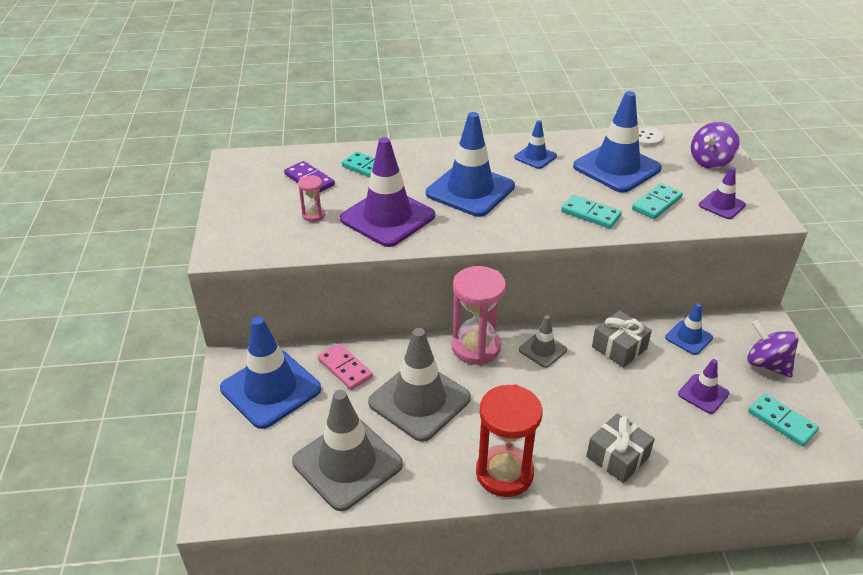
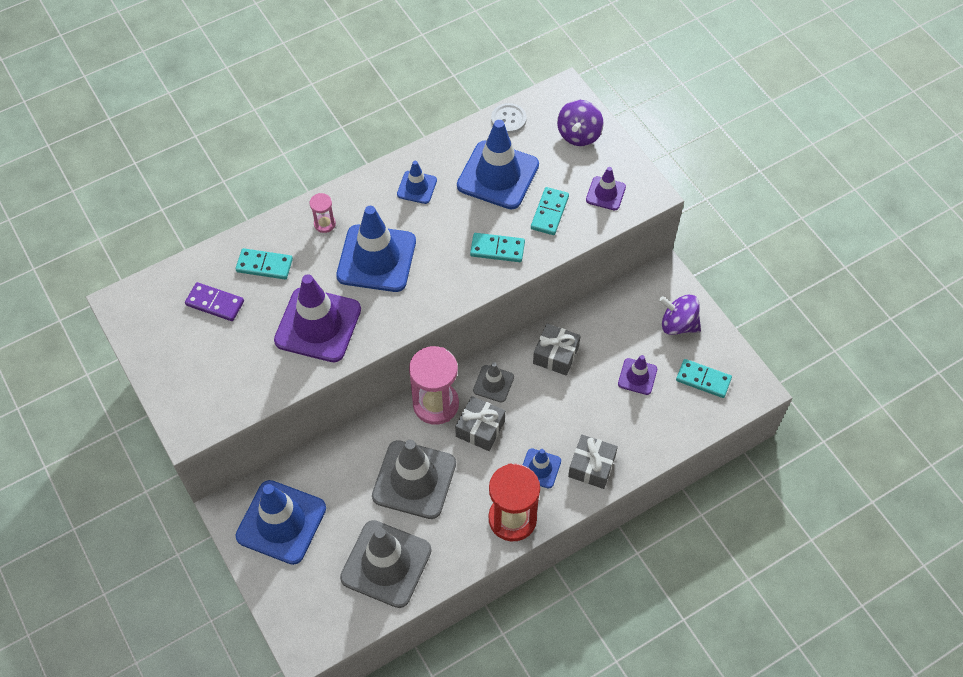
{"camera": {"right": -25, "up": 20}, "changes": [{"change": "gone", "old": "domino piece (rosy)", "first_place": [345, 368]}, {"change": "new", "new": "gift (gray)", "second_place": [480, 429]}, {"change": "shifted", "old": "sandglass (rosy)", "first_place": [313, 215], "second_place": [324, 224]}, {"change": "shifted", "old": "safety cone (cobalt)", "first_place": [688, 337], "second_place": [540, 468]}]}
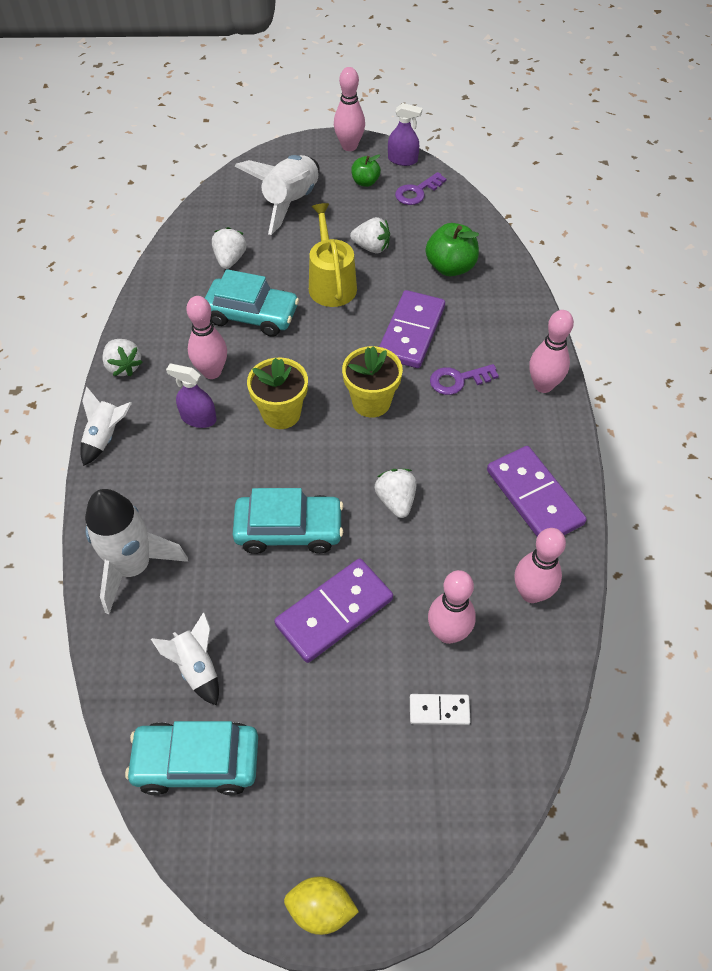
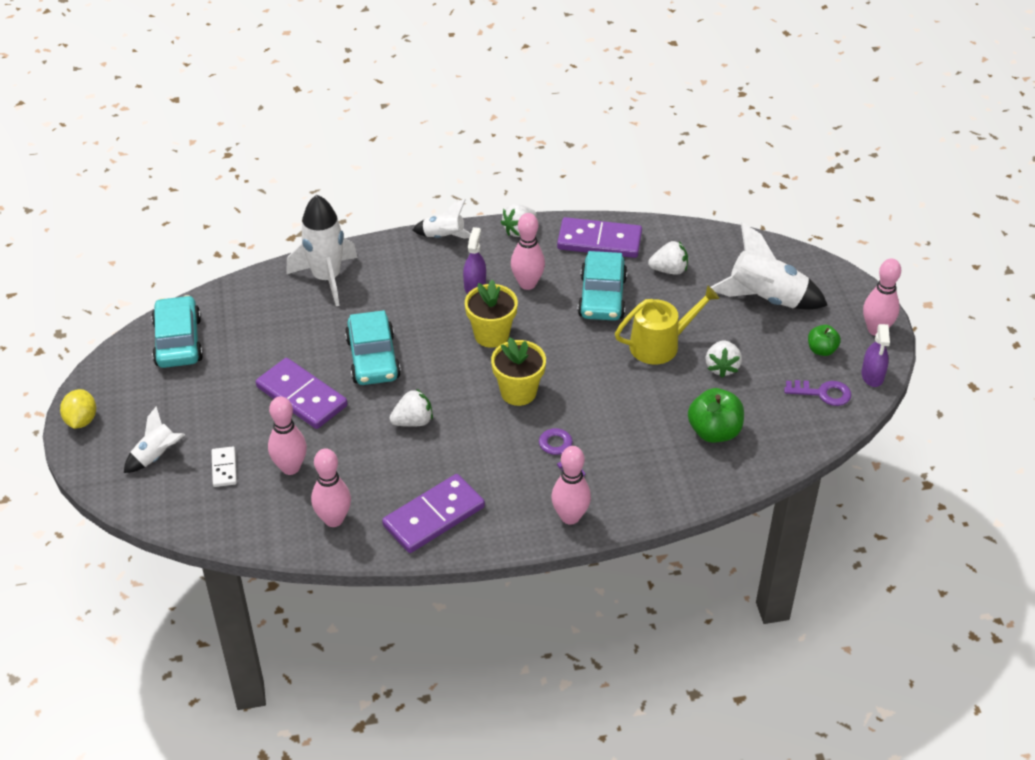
{"camera": {"right": 80, "up": -10}, "changes": [{"change": "shifted", "old": "spaceship (snow-white)", "first_place": [196, 667], "second_place": [157, 456]}, {"change": "shifted", "old": "domino piece (purple)", "first_place": [411, 332], "second_place": [599, 241]}, {"change": "rotated", "old": "latchkey (purple)", "first_place": [417, 192], "second_place": [823, 393], "degrees": 150}]}
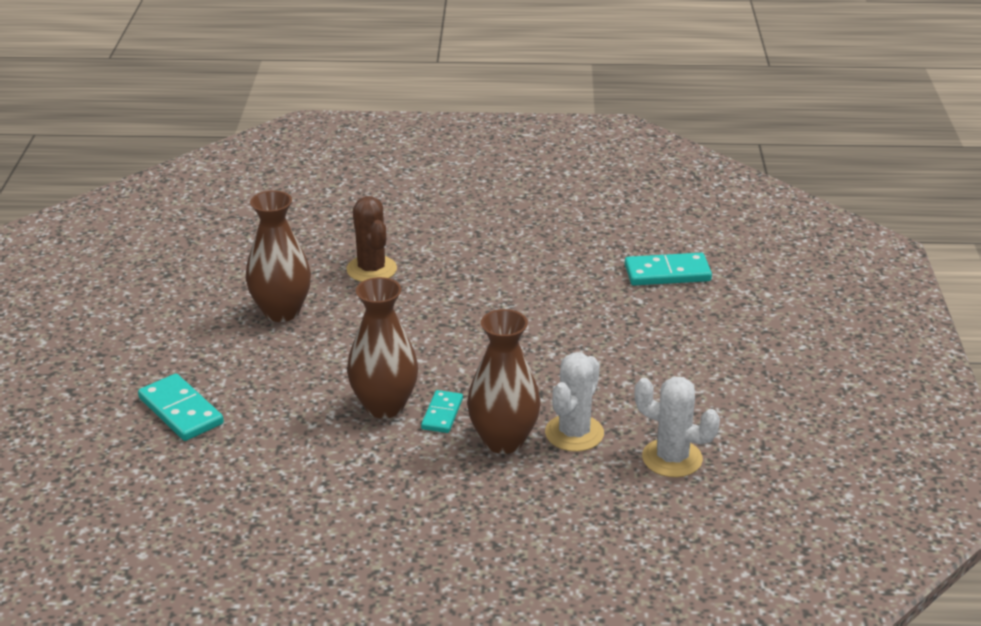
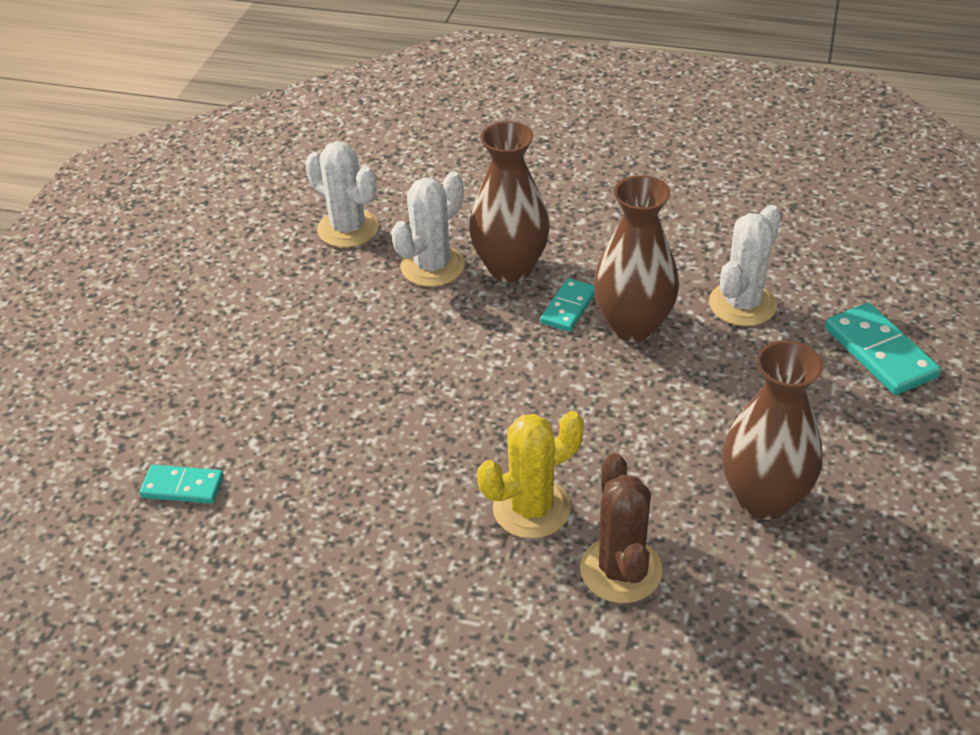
{"camera": {"right": -165, "up": 10}, "changes": [{"change": "new", "new": "prickly plant (golden)", "second_place": [531, 508]}, {"change": "new", "new": "prickly plant (snow-white)", "second_place": [742, 304]}, {"change": "scaled", "old": "domino piece (teal)", "first_place": [667, 273], "second_place": [182, 487], "factor": 0.63}]}
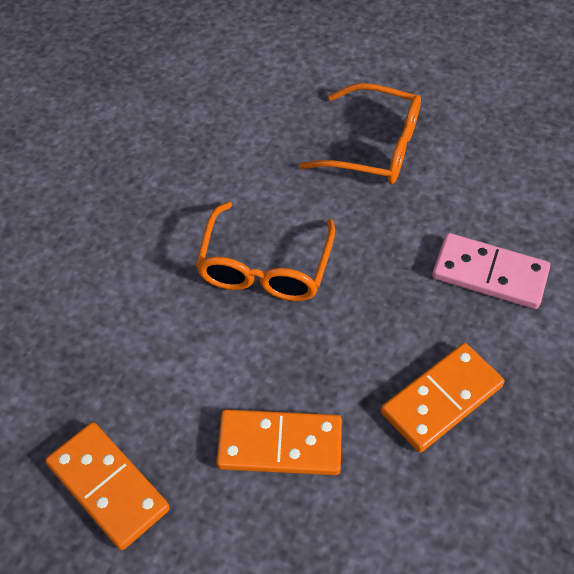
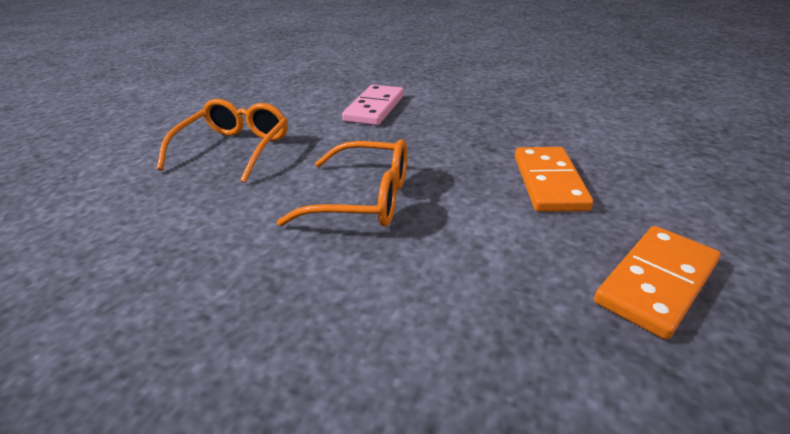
{"camera": {"right": -90, "up": -20}, "changes": [{"change": "gone", "old": "domino piece (orange-coloured)", "first_place": [441, 399]}]}
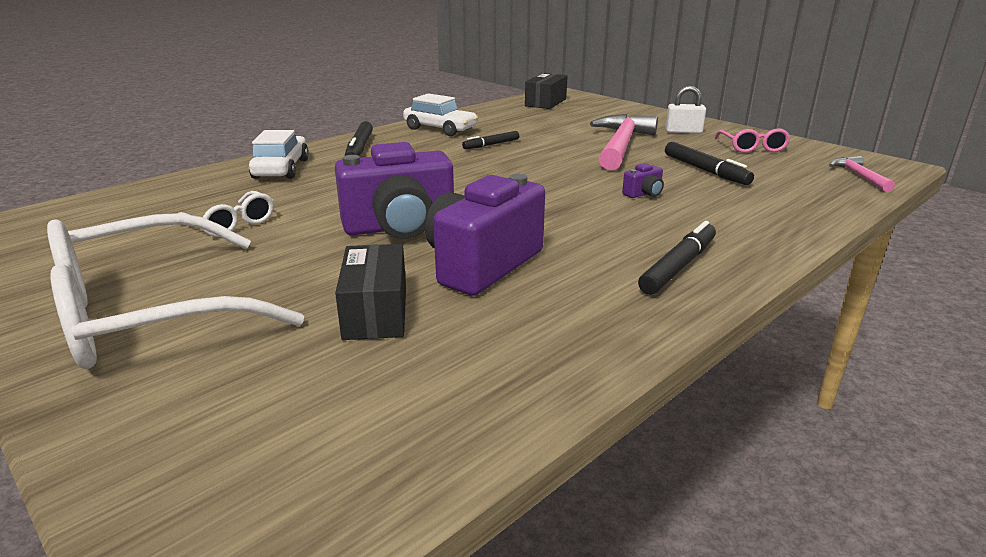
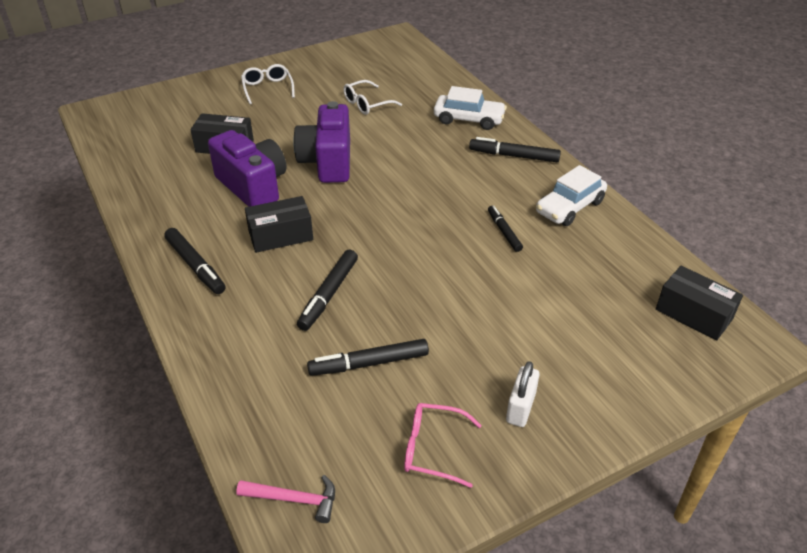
{"camera": {"right": 105, "up": 15}, "changes": [{"change": "gone", "old": "hammer (rosy)", "first_place": [621, 145]}, {"change": "new", "new": "parcel (black)", "second_place": [280, 235]}, {"change": "swapped", "old": "compact camera (purple)", "new": "marker (black)", "first_place": [644, 194], "second_place": [328, 294]}, {"change": "scaled", "old": "eyeglasses (snow-white)", "first_place": [148, 314], "second_place": [267, 88], "factor": 0.45}]}
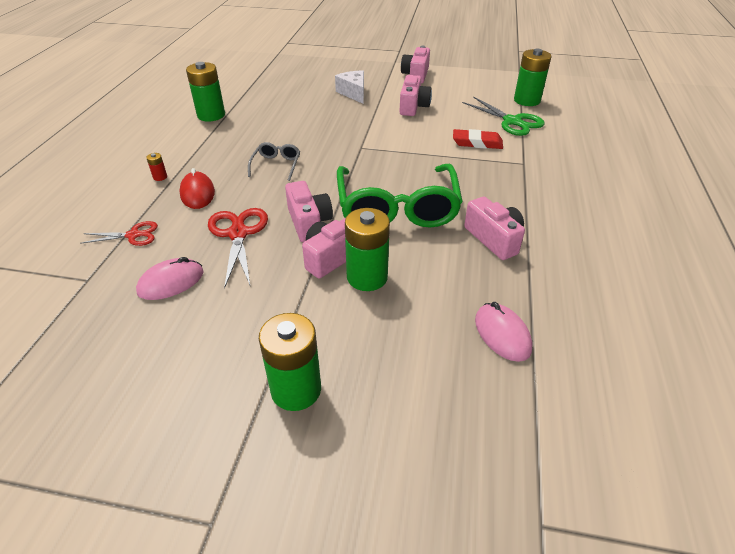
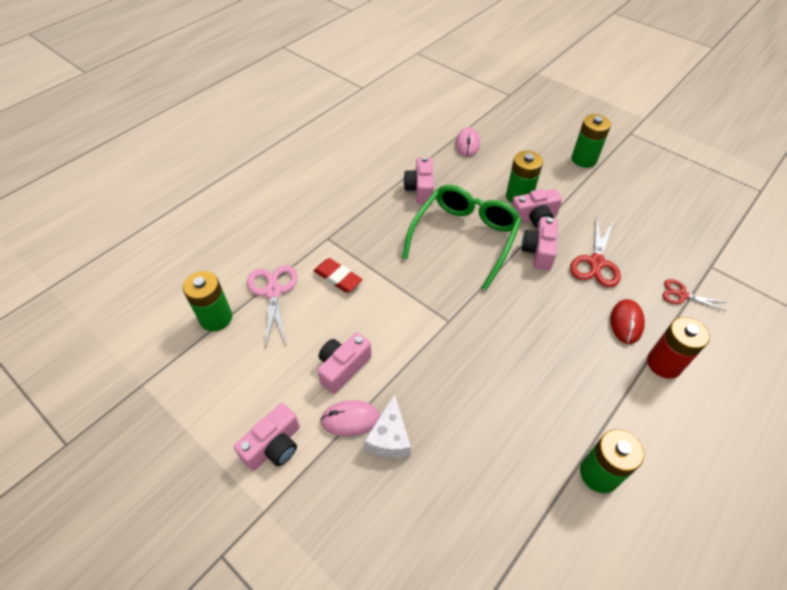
{"camera": {"right": -150, "up": 10}, "changes": [{"change": "gone", "old": "eyeglasses (gray)", "first_place": [276, 165]}, {"change": "shifted", "old": "mouse (rosy)", "first_place": [171, 282], "second_place": [350, 419]}, {"change": "repainted", "old": "pair of scissors (emerald)", "new": "pair of scissors (rosy)", "first_place": [512, 121], "second_place": [273, 292]}, {"change": "scaled", "old": "battery (crimson)", "first_place": [160, 177], "second_place": [664, 363], "factor": 2.37}]}
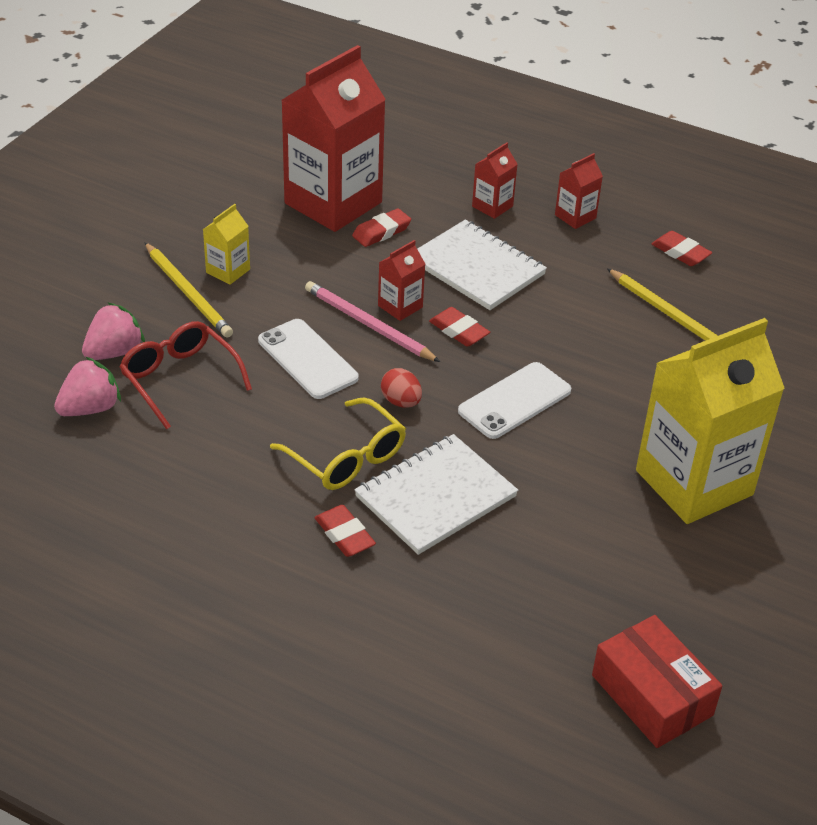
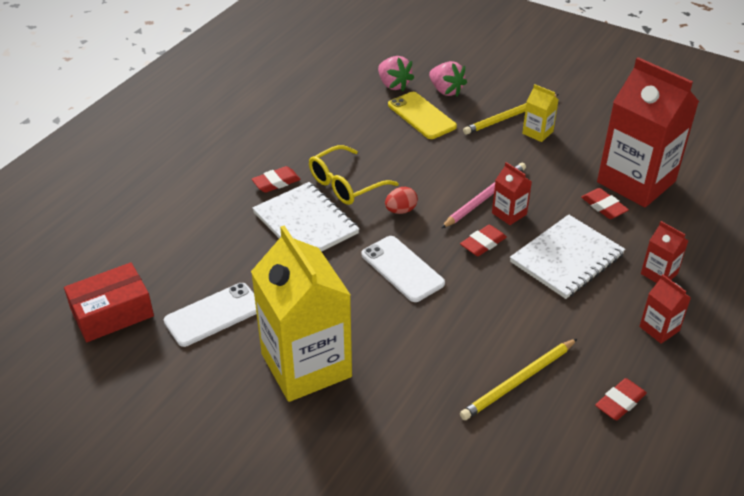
{"camera": {"right": 95, "up": 0}, "changes": [{"change": "shifted", "old": "mobile phone (snow-white)", "first_place": [307, 359], "second_place": [213, 314]}, {"change": "swapped", "old": "eyeglasses (crimson)", "new": "mobile phone (golden)", "first_place": [179, 379], "second_place": [421, 116]}]}
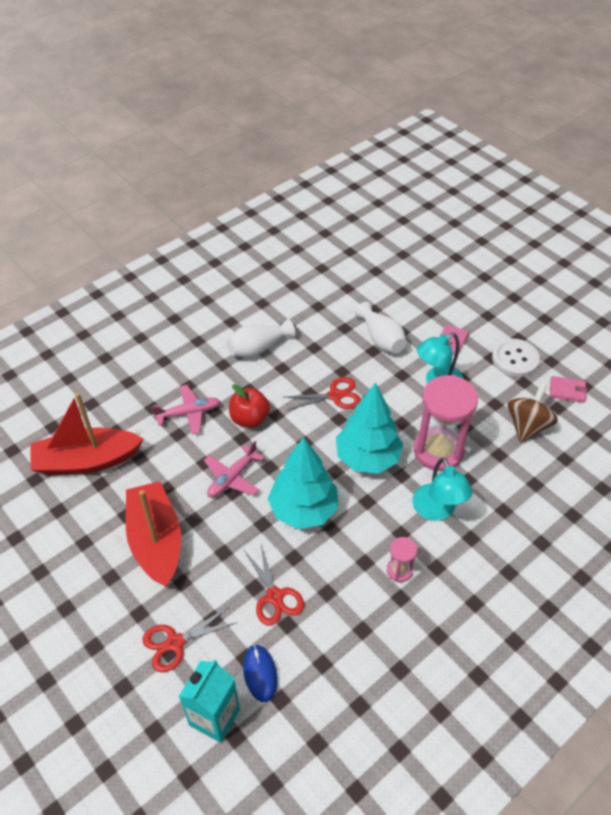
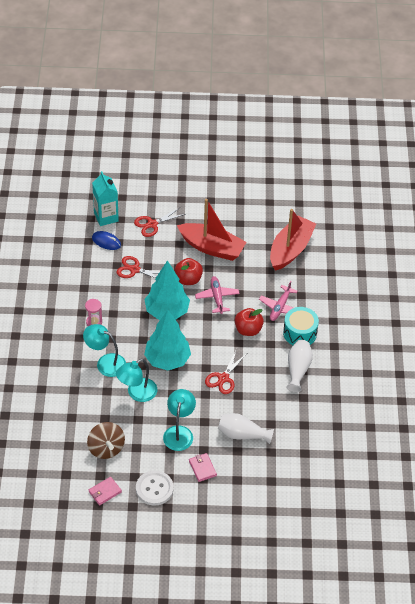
{"camera": {"right": 130, "up": 0}, "changes": [{"change": "new", "new": "toy apple (crimson)", "second_place": [188, 279]}, {"change": "new", "new": "toy drum (teal)", "second_place": [300, 333]}, {"change": "swapped", "old": "sandglass (rosy)", "new": "reading lamp (teal)", "first_place": [438, 451], "second_place": [137, 393]}, {"change": "rotated", "old": "pair of scissors (crimson)", "first_place": [175, 643], "second_place": [152, 224], "degrees": -135}]}
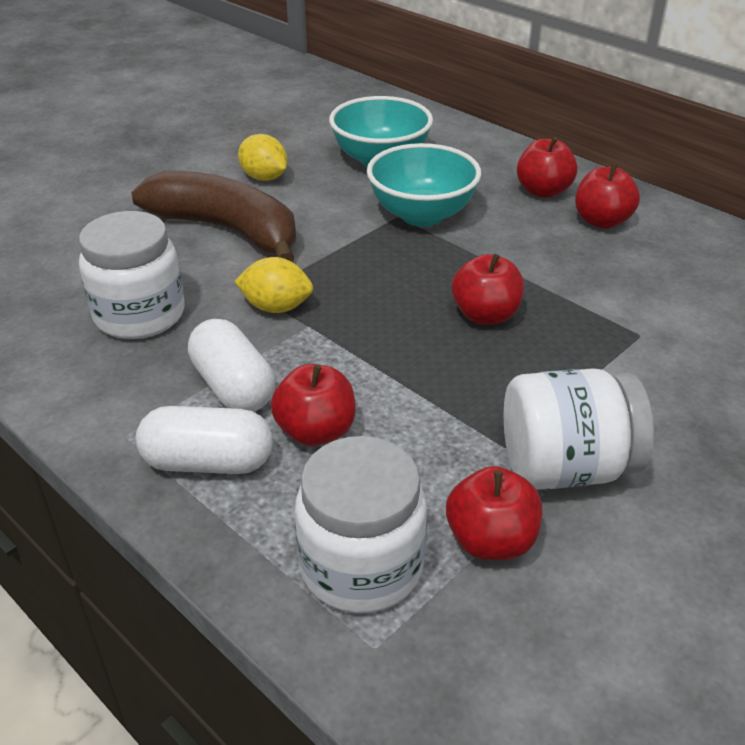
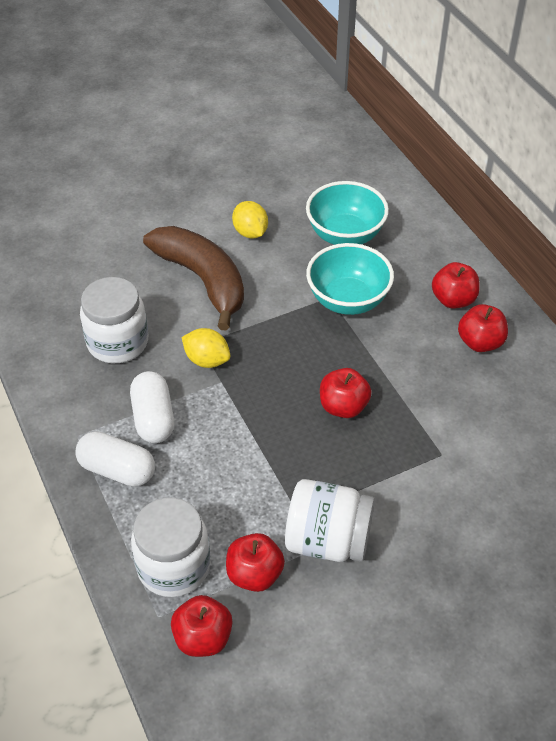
{"camera": {"right": 20, "up": 10}, "changes": [{"change": "shifted", "old": "toy apple (crimson)", "first_place": [316, 431], "second_place": [203, 638]}]}
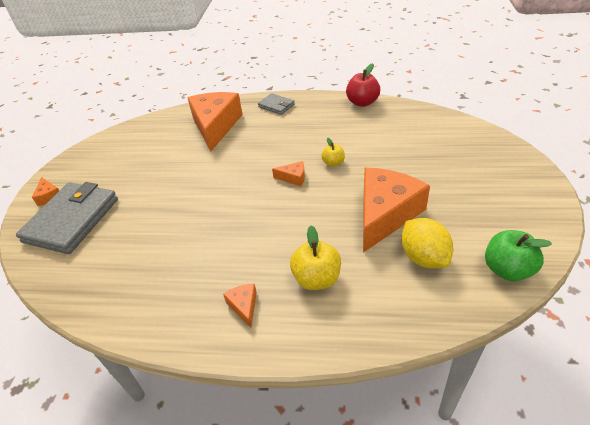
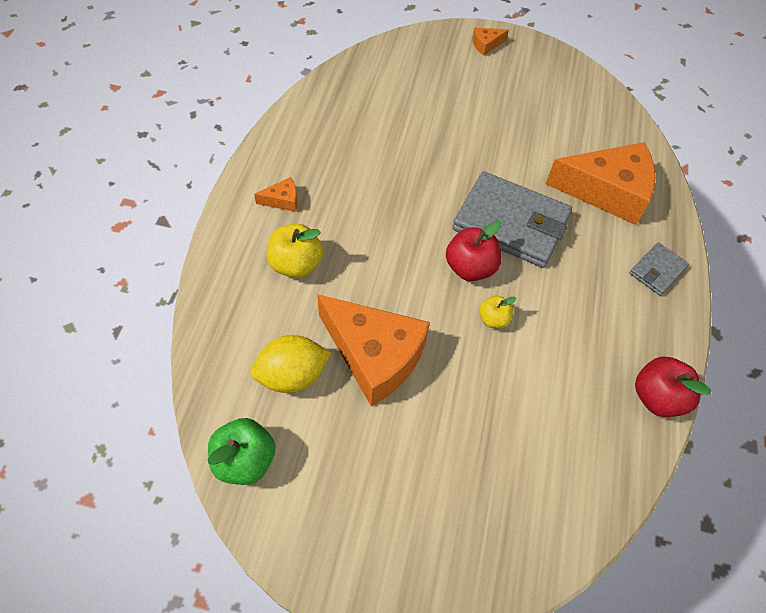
{"camera": {"right": 90, "up": 15}, "changes": [{"change": "shifted", "old": "wallet (gray)", "first_place": [72, 220], "second_place": [510, 223]}, {"change": "swapped", "old": "piece of cheese (orange-coloured)", "new": "toy apple (crimson)", "first_place": [293, 178], "second_place": [470, 268]}]}
